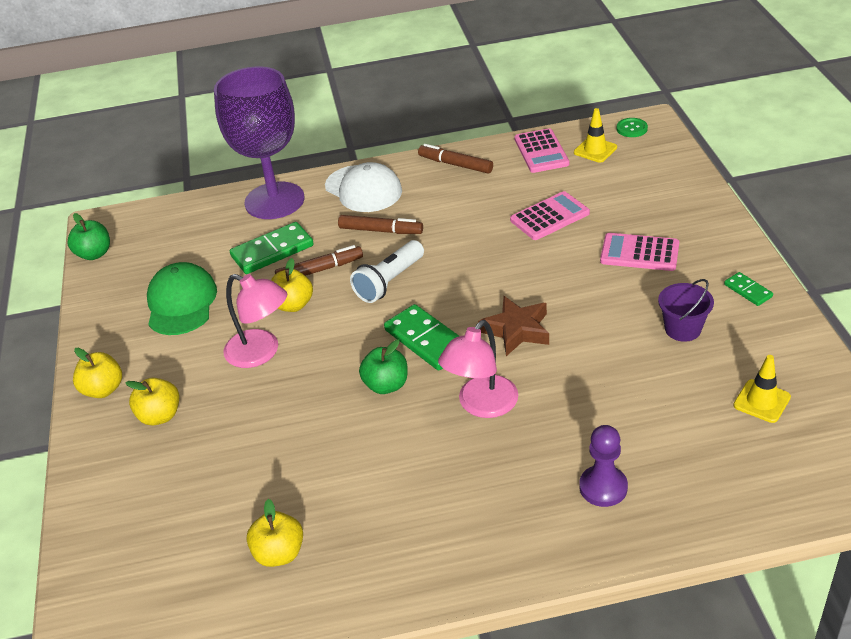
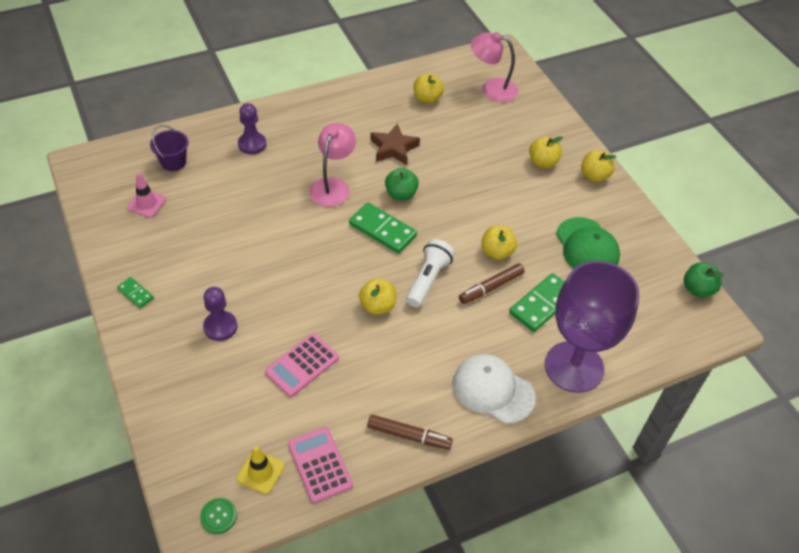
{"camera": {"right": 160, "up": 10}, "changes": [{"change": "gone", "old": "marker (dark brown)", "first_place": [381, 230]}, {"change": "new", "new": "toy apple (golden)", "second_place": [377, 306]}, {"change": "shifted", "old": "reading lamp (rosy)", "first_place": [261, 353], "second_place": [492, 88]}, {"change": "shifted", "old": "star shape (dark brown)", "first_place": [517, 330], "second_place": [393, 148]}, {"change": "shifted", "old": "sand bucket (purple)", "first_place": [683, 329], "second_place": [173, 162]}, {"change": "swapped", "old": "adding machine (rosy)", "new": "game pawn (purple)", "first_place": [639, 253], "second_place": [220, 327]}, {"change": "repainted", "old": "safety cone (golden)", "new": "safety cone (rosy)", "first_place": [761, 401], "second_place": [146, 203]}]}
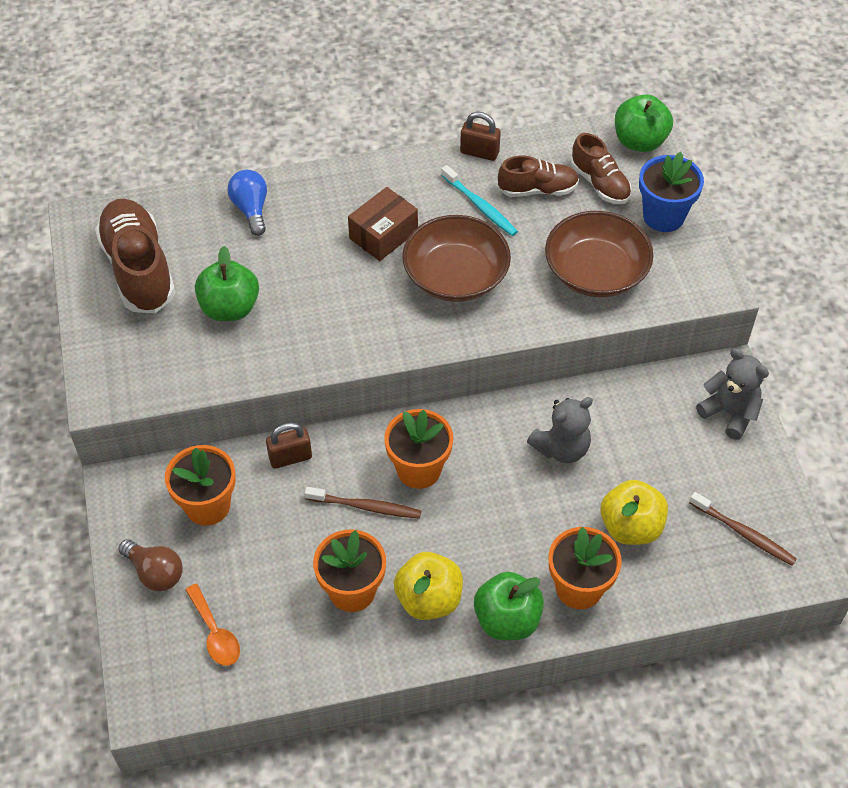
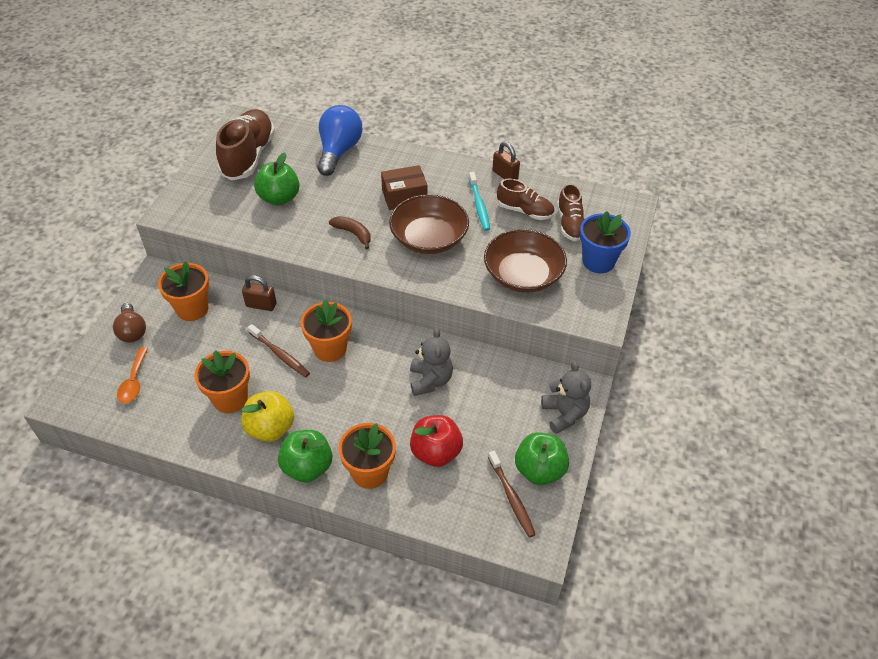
{"camera": {"right": 30, "up": -5}, "changes": [{"change": "new", "new": "banana (dark brown)", "second_place": [353, 233]}, {"change": "shifted", "old": "toy apple (emerald)", "first_place": [639, 141], "second_place": [539, 470]}, {"change": "repainted", "old": "toy apple (golden)", "new": "toy apple (crimson)", "first_place": [630, 527], "second_place": [436, 452]}, {"change": "rotated", "old": "teddy bear (gray)", "first_place": [561, 448], "second_place": [430, 380], "degrees": -90}, {"change": "scaled", "old": "lightbulb (cobalt)", "first_place": [251, 209], "second_place": [339, 151], "factor": 1.59}]}
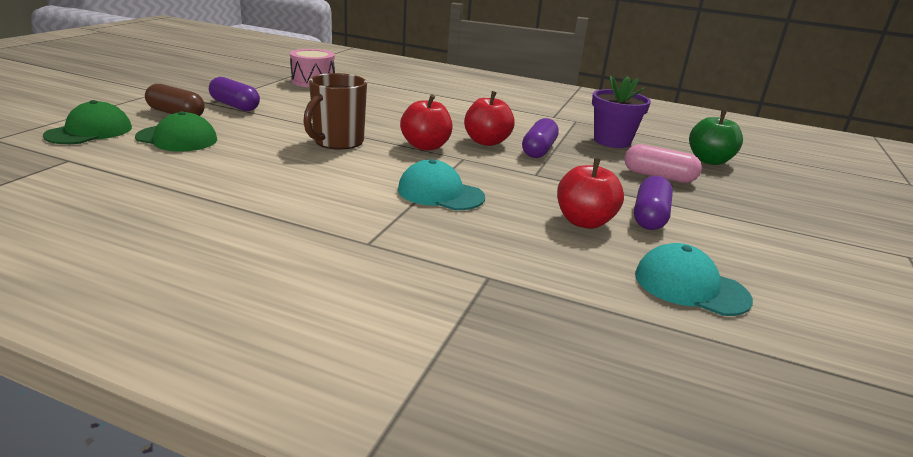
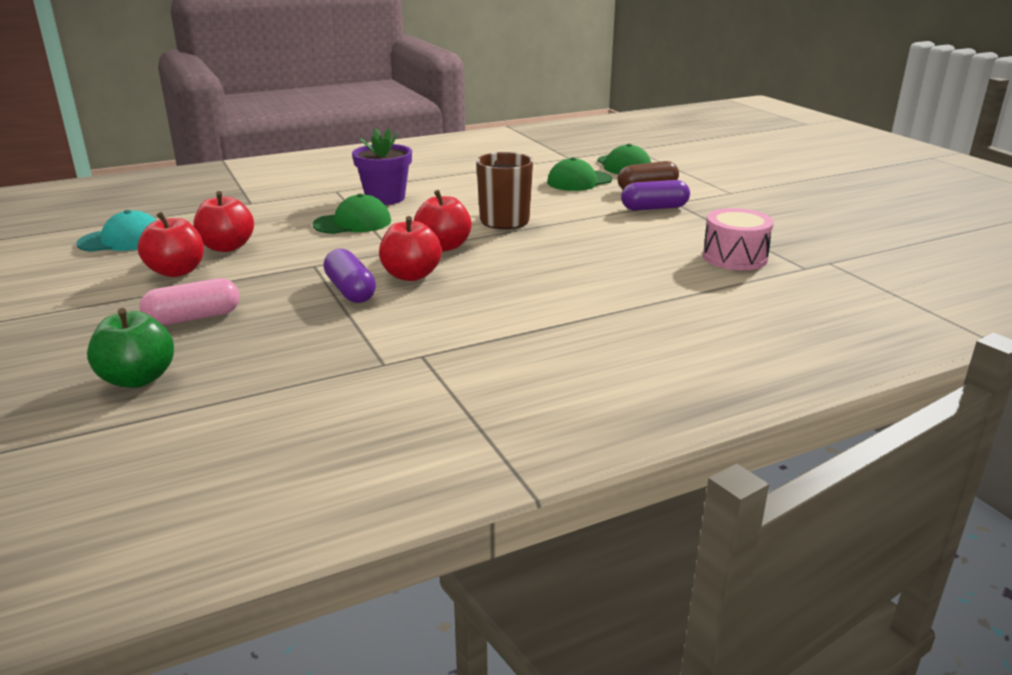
{"camera": {"right": 135, "up": 0}, "changes": [{"change": "shifted", "old": "flower pot (purple)", "first_place": [612, 141], "second_place": [385, 198]}, {"change": "swapped", "old": "pill (purple)", "new": "toy apple (crimson)", "first_place": [649, 217], "second_place": [177, 271]}, {"change": "repainted", "old": "cap (teal)", "new": "cap (emerald)", "first_place": [440, 193], "second_place": [353, 223]}]}
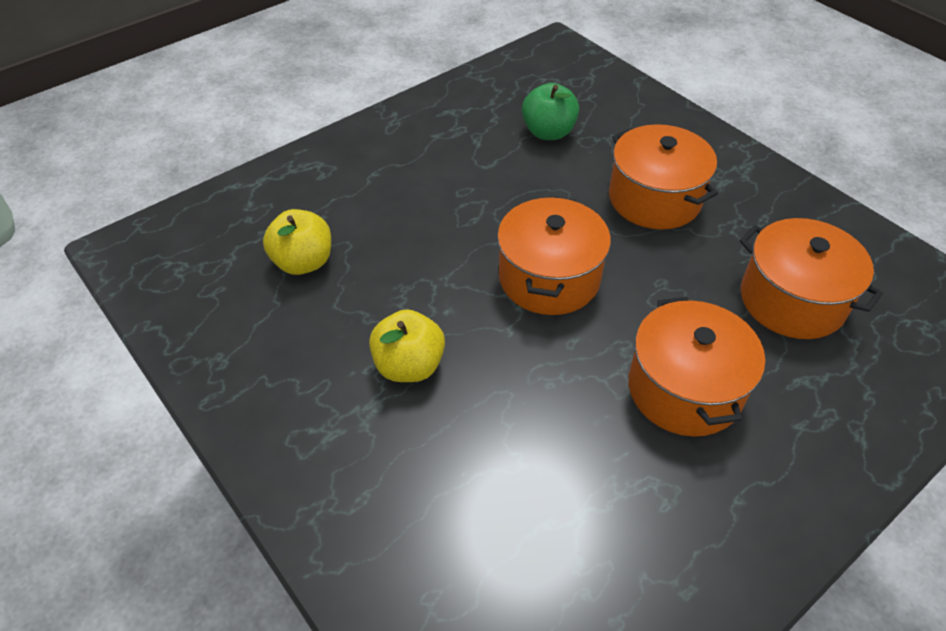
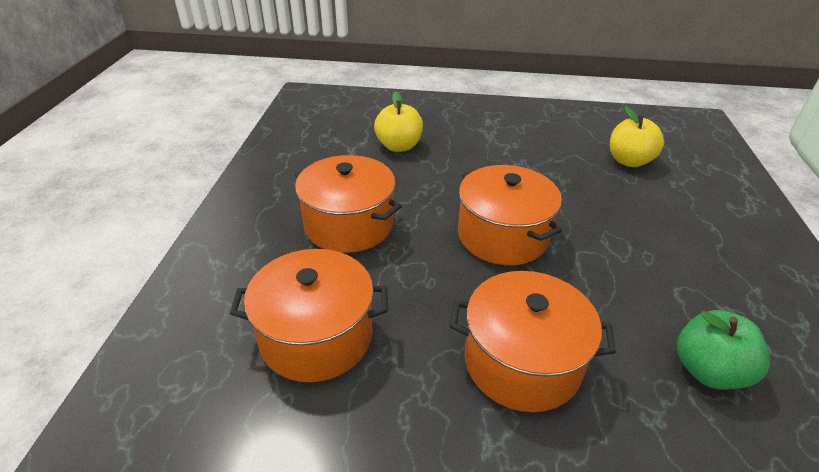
{"camera": {"right": 135, "up": -10}, "changes": [{"change": "shifted", "old": "toy apple (golden)", "first_place": [409, 366], "second_place": [399, 146]}]}
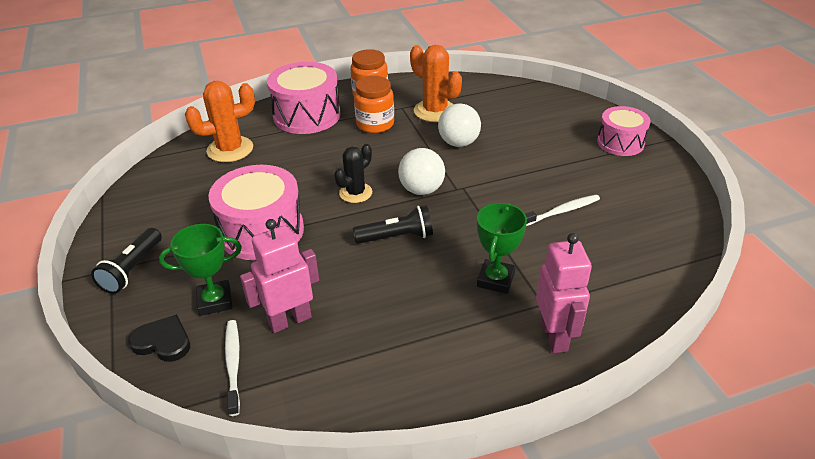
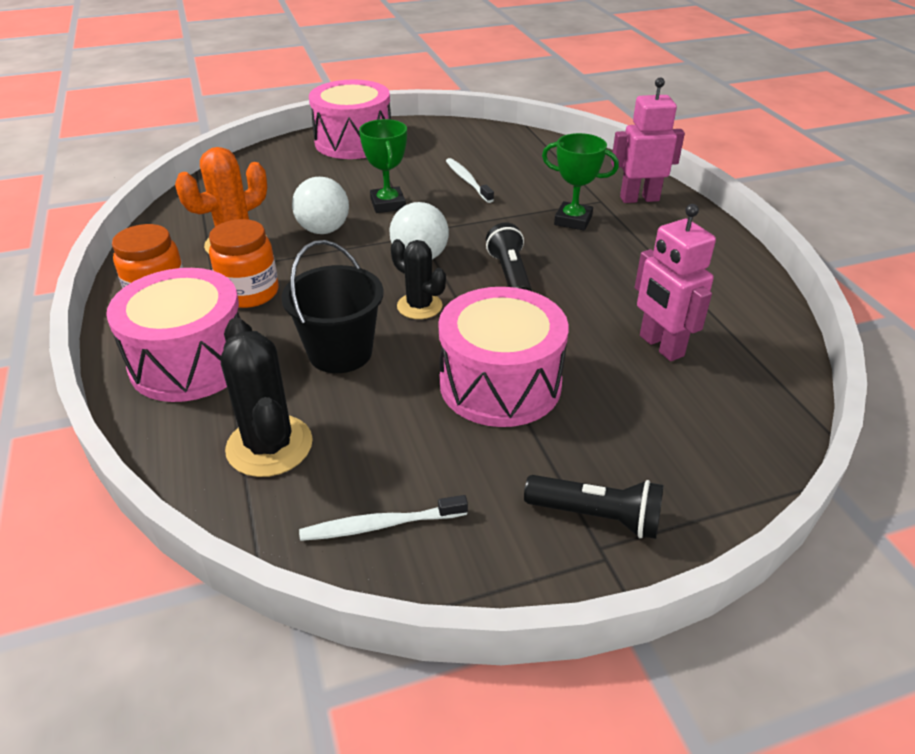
{"camera": {"right": -90, "up": 0}, "changes": [{"change": "gone", "old": "heart (black)", "first_place": [163, 341]}, {"change": "new", "new": "sand bucket (black)", "second_place": [340, 352]}, {"change": "shifted", "old": "prize cup (emerald)", "first_place": [215, 301], "second_place": [388, 204]}, {"change": "shifted", "old": "dental brush (snow-white)", "first_place": [233, 365], "second_place": [381, 525]}, {"change": "repainted", "old": "prickly plant (orange-coloured)", "new": "prickly plant (black)", "first_place": [230, 149], "second_place": [269, 446]}, {"change": "scaled", "old": "toy drum (rosy)", "first_place": [620, 143], "second_place": [353, 142], "factor": 1.58}]}
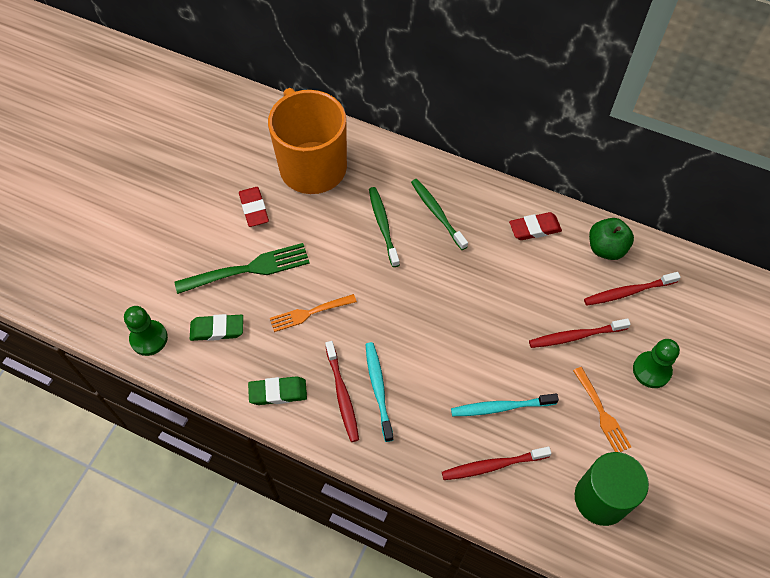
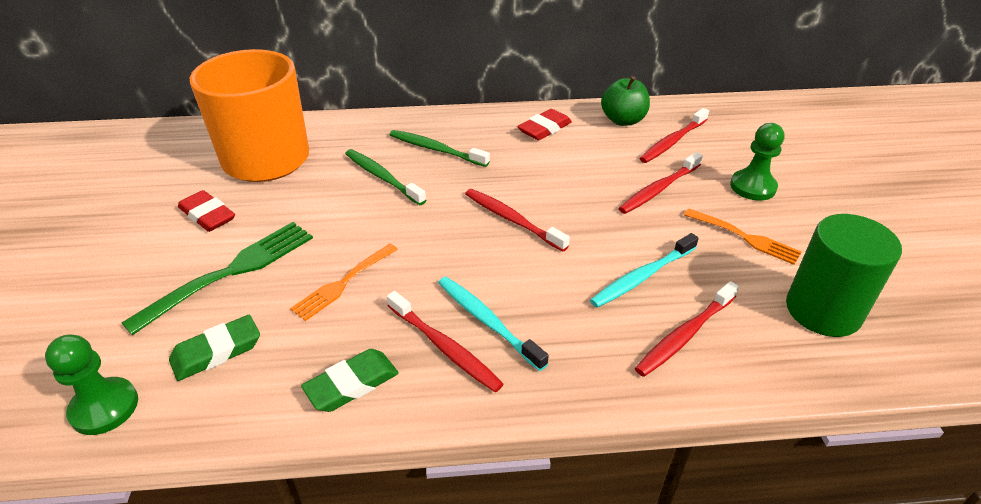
{"camera": {"right": -30, "up": -20}, "changes": [{"change": "new", "new": "dental brush (crimson)", "second_place": [512, 220]}]}
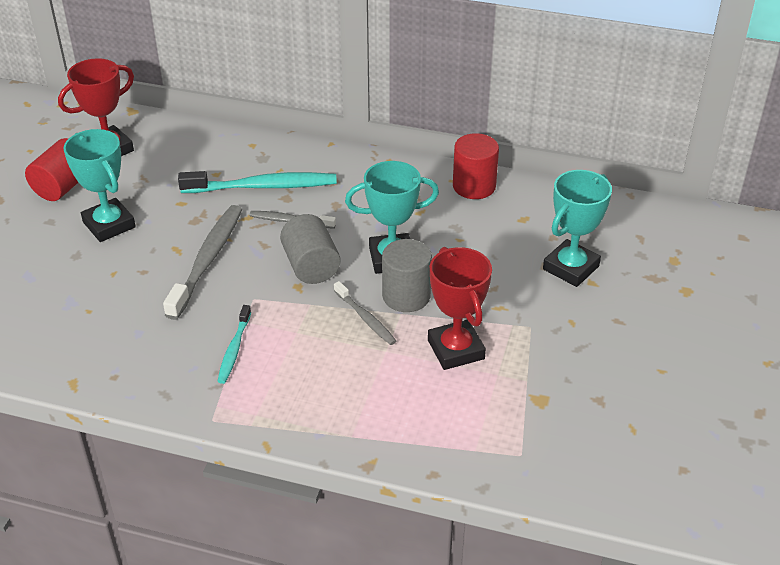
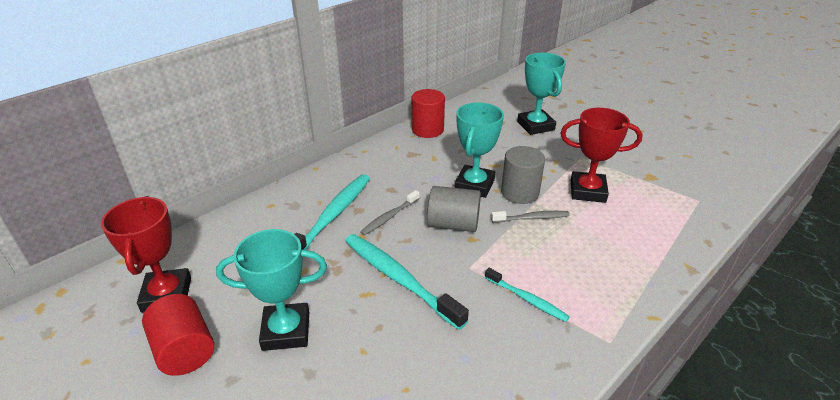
{"camera": {"right": -60, "up": -5}, "changes": [{"change": "repainted", "old": "dental brush (gray)", "new": "dental brush (teal)", "first_place": [207, 260], "second_place": [399, 279]}]}
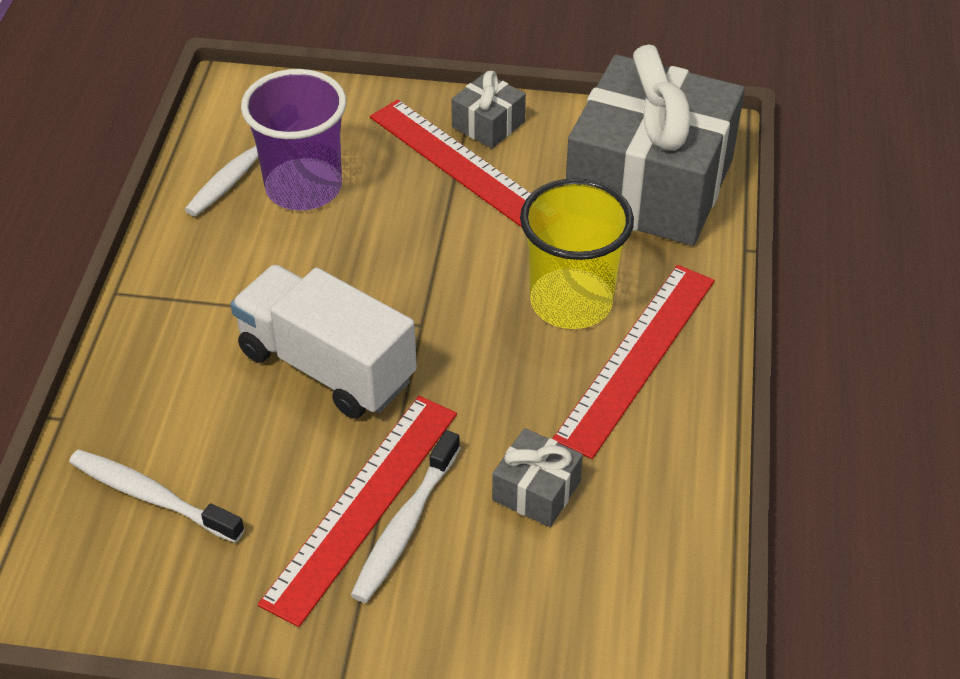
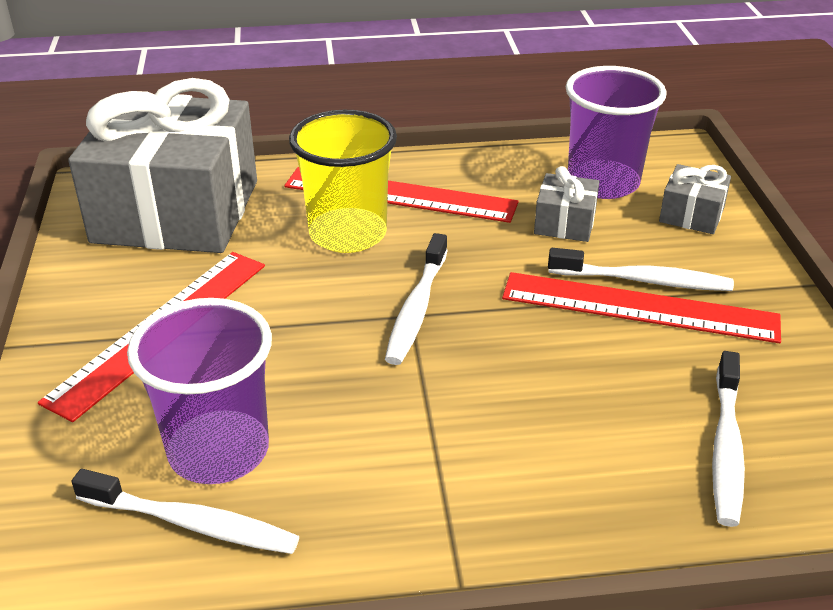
{"camera": {"right": -105, "up": -10}, "changes": [{"change": "gone", "old": "toy truck (snow-white)", "first_place": [327, 366]}, {"change": "new", "new": "dental brush (snow-white)", "second_place": [416, 309]}, {"change": "new", "new": "beaker (purple)", "second_place": [603, 182]}, {"change": "shifted", "old": "gift (gray)", "first_place": [488, 124], "second_place": [691, 214]}]}
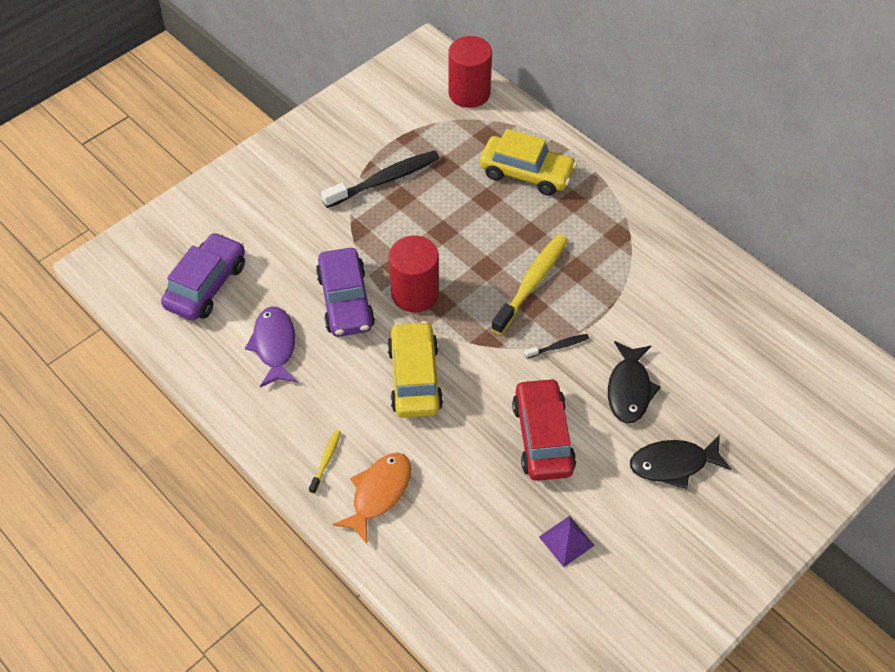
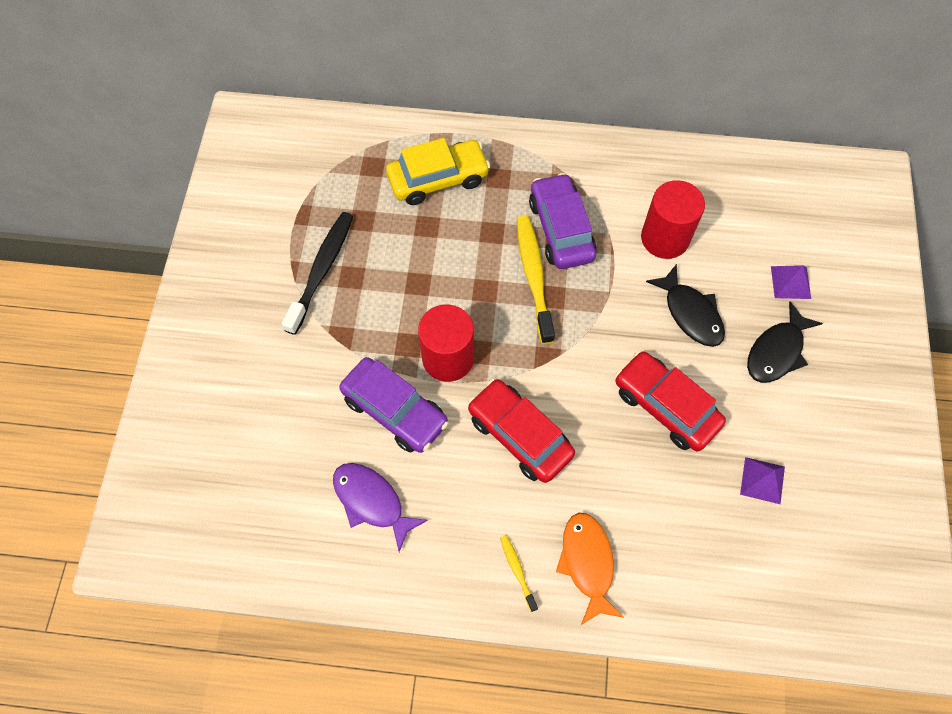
{"camera": {"right": -40, "up": 10}, "changes": [{"change": "gone", "old": "dental brush (black)", "first_place": [558, 346]}, {"change": "new", "new": "pyramid (purple)", "second_place": [790, 282]}, {"change": "shifted", "old": "car (purple)", "first_place": [206, 285], "second_place": [561, 229]}, {"change": "shifted", "old": "cylinder (crimson)", "first_place": [469, 93], "second_place": [665, 238]}, {"change": "repainted", "old": "car (golden)", "new": "car (crimson)", "first_place": [415, 378], "second_place": [519, 435]}]}
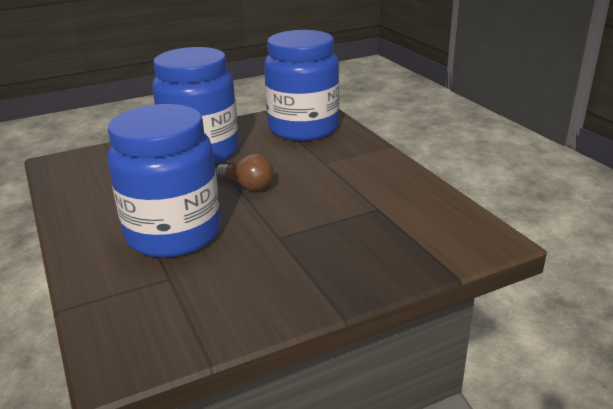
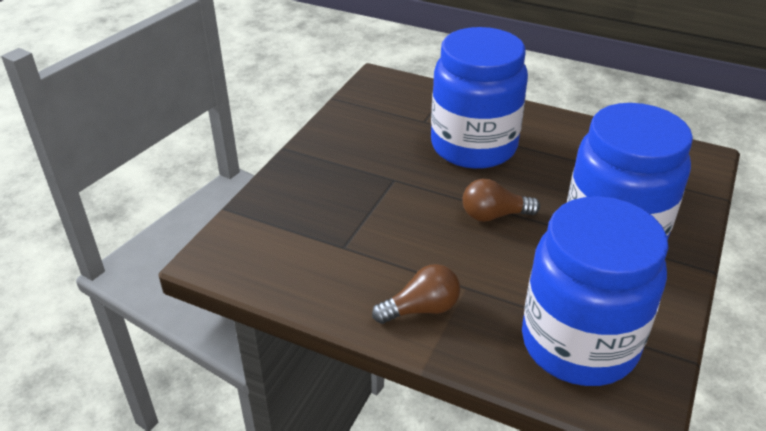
{"camera": {"right": 140, "up": 10}, "changes": [{"change": "new", "new": "lightbulb (dark brown)", "second_place": [421, 309]}]}
